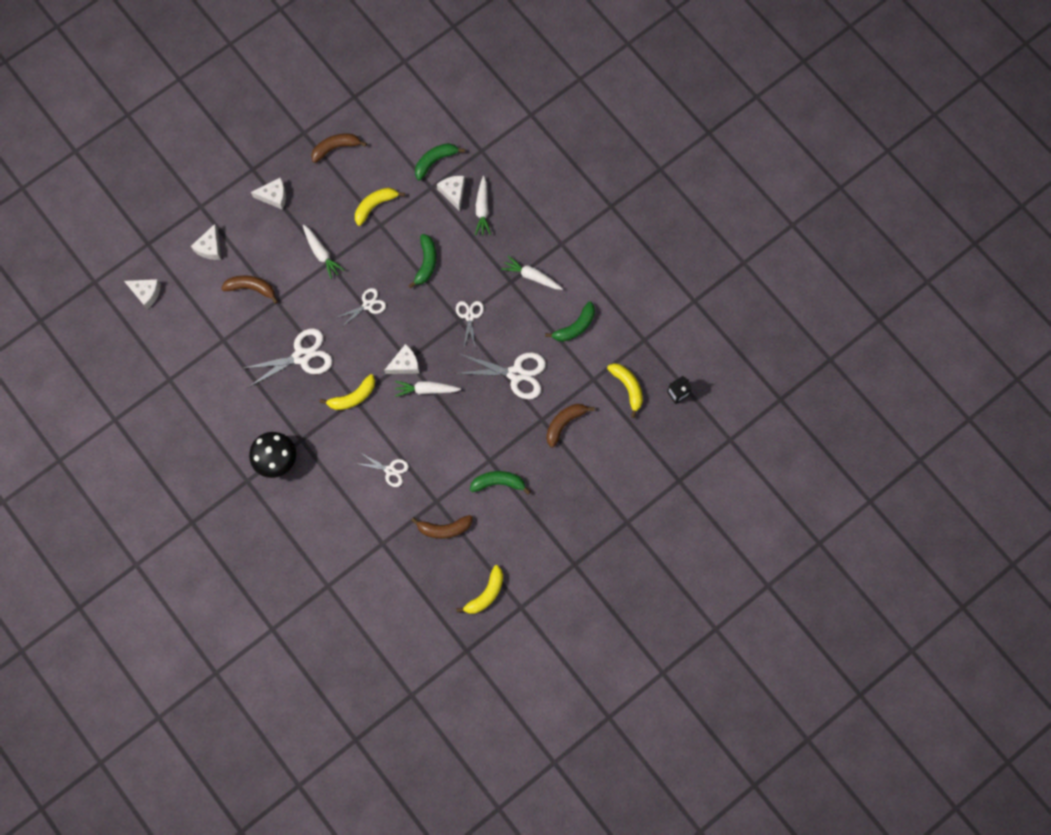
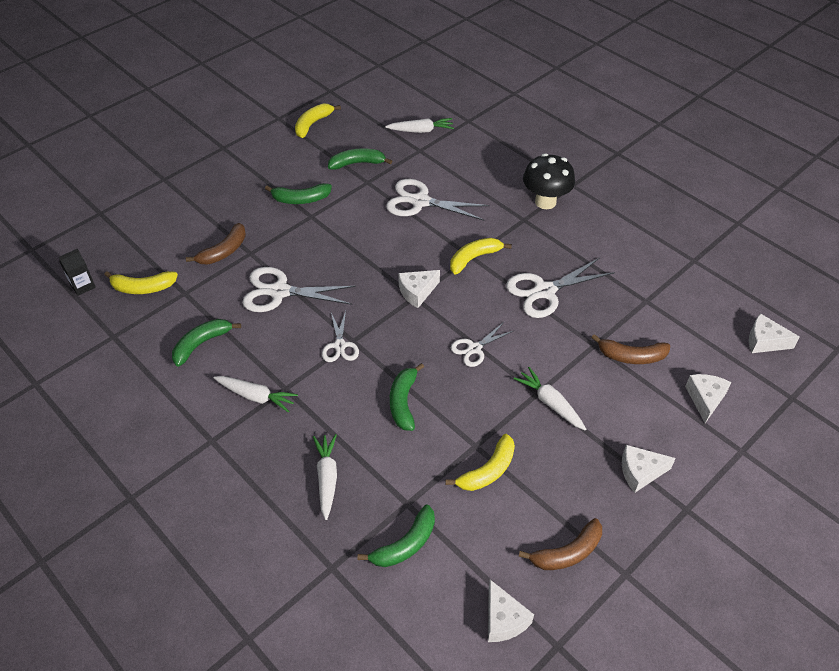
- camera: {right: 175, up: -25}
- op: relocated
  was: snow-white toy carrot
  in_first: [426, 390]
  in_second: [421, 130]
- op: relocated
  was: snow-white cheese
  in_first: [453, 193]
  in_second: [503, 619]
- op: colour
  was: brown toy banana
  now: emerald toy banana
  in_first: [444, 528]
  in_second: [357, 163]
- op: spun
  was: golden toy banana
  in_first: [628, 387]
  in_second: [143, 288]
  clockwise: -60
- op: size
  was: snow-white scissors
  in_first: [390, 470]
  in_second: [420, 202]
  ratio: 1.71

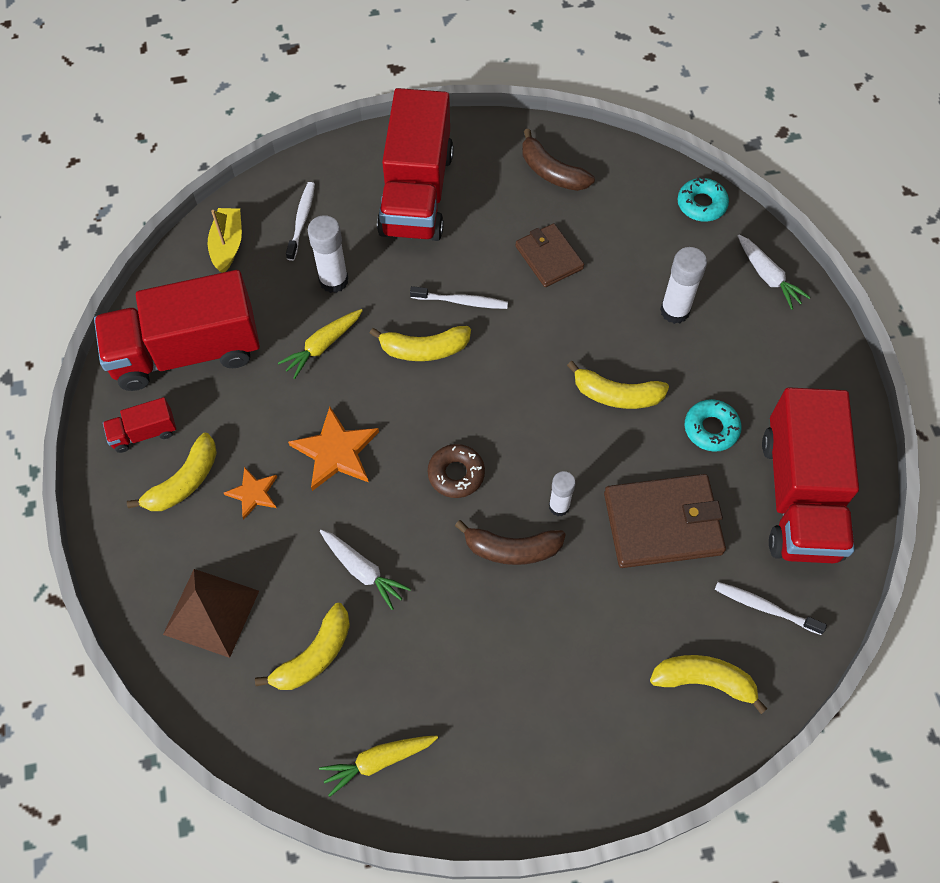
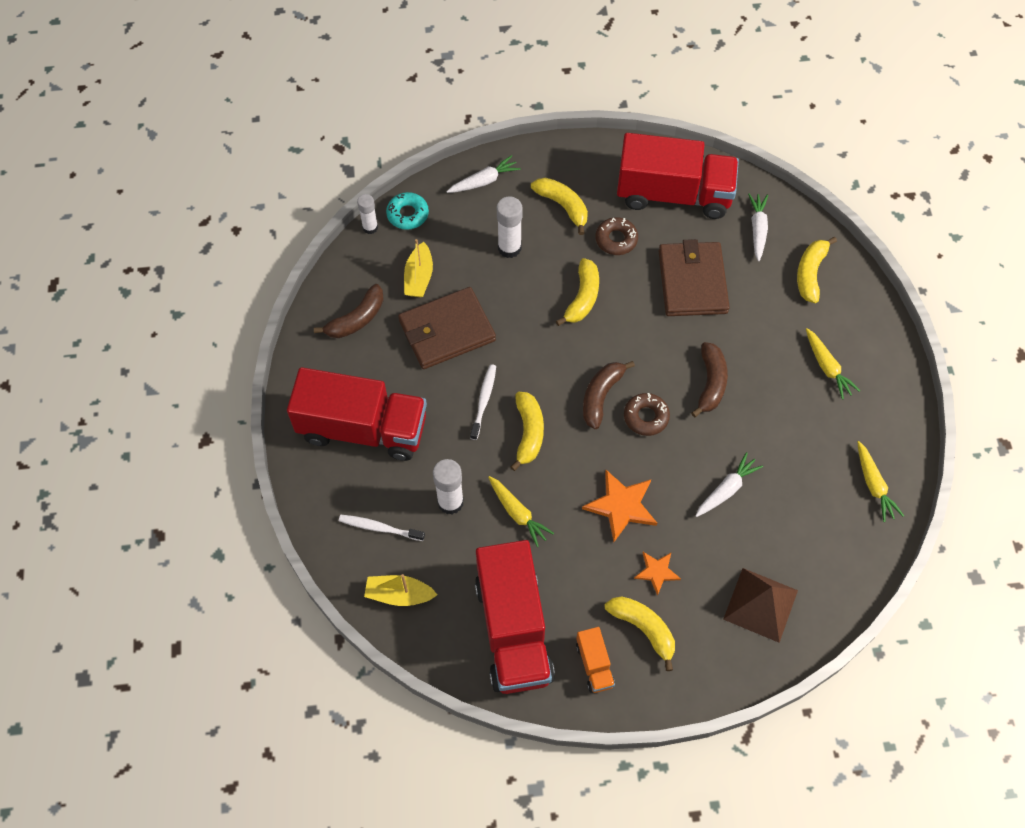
- camera: {right: -85, up: 0}
- op: appeared
  now: golden sailboat
  in_second: [419, 277]
- op: appeared
  now: brown toy banana
  in_second: [601, 396]
- op: appeared
  now: golden toy carrot
  in_second: [827, 367]
- op: relocated
  was: golden toy banana
  in_first: [314, 655]
  in_second: [563, 206]
- op: relocated
  was: snow-white stick of glue
  in_first: [559, 506]
  in_second: [370, 227]
- op: exchanged
  was: snow-white dental brush
  now: snow-white toy carrot
  in_first: [765, 607]
  in_second: [757, 229]
- op: colour
  was: red lorry
  now: orange-coloured lorry
  in_first: [144, 433]
  in_second: [594, 665]
- op: colour
  was: turquoise donut
  now: brown donut
  in_first: [711, 428]
  in_second: [616, 239]
- op: size
  was: brown card wallet
  in_first: [549, 257]
  in_second: [446, 331]
  ratio: 1.61

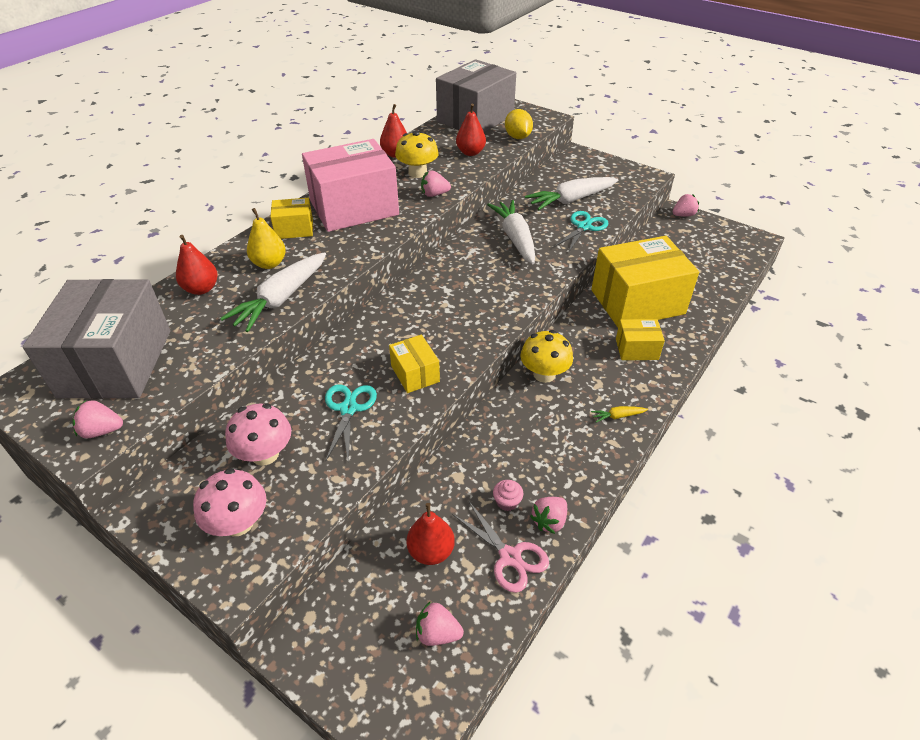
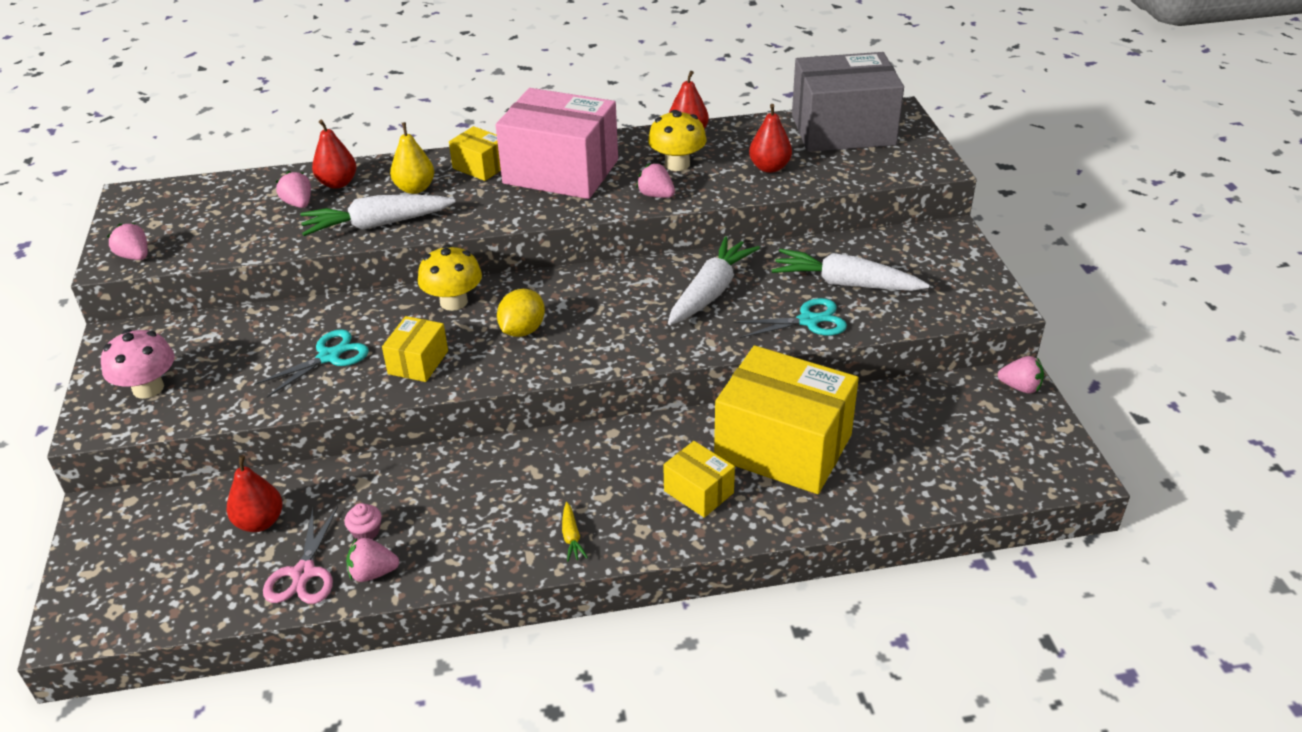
- camera: {right: 45, up: -5}
- op: missing
  was: ash-grey package
  in_first: [116, 363]
- op: missing
  was: pink mushroom
  in_first: [265, 454]
- op: relocated
  was: pink toy strawberry
  in_first: [437, 633]
  in_second: [298, 204]
- op: relocated
  was: golden lemon
  in_first: [517, 137]
  in_second: [522, 330]
- op: relocated
  was: golden mushroom
  in_first: [544, 374]
  in_second: [453, 302]
- op: spun
  was: golden toy carrot
  in_first: [617, 416]
  in_second: [571, 537]
  clockwise: -135

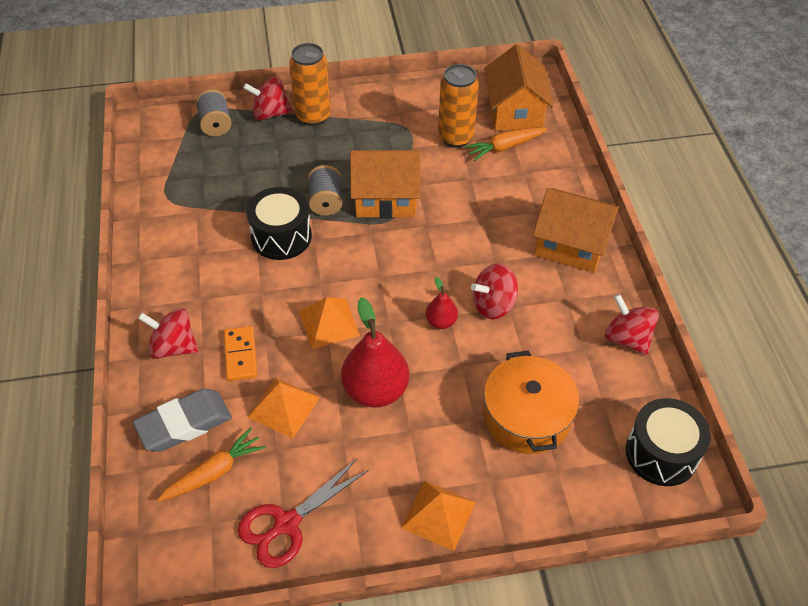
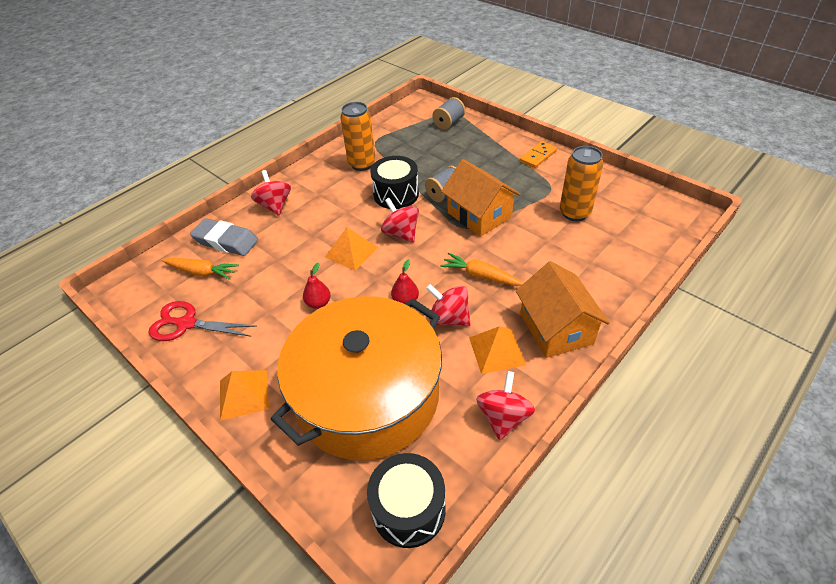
- camera: {right: 55, up: -5}
- op: missing
  was: orange-coloured toy house
  in_first: [515, 111]
- op: relocated
  was: orange-coloured domino piece
  in_first: [240, 355]
  in_second: [538, 156]
- op: relocated
  was: red toy top
  in_first: [270, 113]
  in_second: [401, 233]
- op: relocated
  was: orange-coloured pyramid shape
  in_first: [283, 407]
  in_second: [497, 351]
- op: relocated
  was: orange-coloured can
  in_first: [313, 116]
  in_second: [362, 164]
- op: relocated
  was: orange-coloured toy carrot
  in_first: [504, 147]
  in_second: [480, 276]
- op: size
  was: red pear fruit
  in_first: [375, 390]
  in_second: [318, 303]
  ratio: 0.51
- op: size
  was: orange-coloured cooking pot
  in_first: [527, 416]
  in_second: [367, 395]
  ratio: 1.8

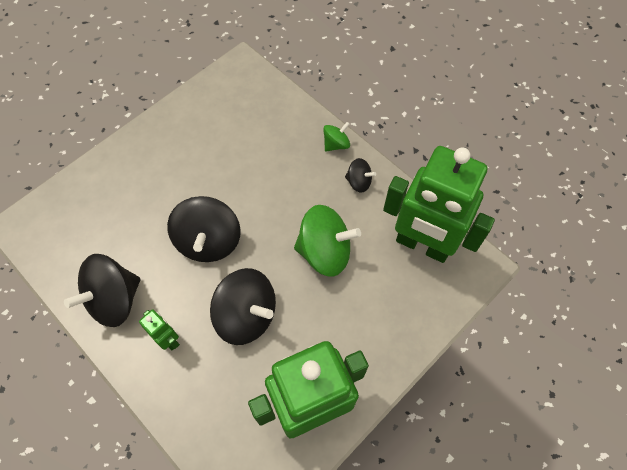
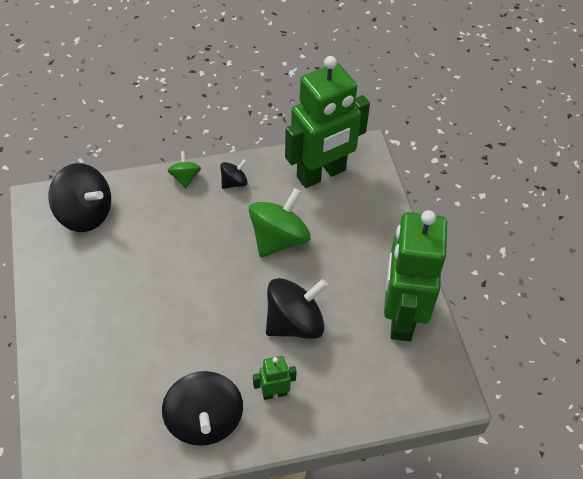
- camera: {right: -60, up: -10}
- op: relocated
  was: ebony toy top
  in_first: [209, 241]
  in_second: [85, 214]

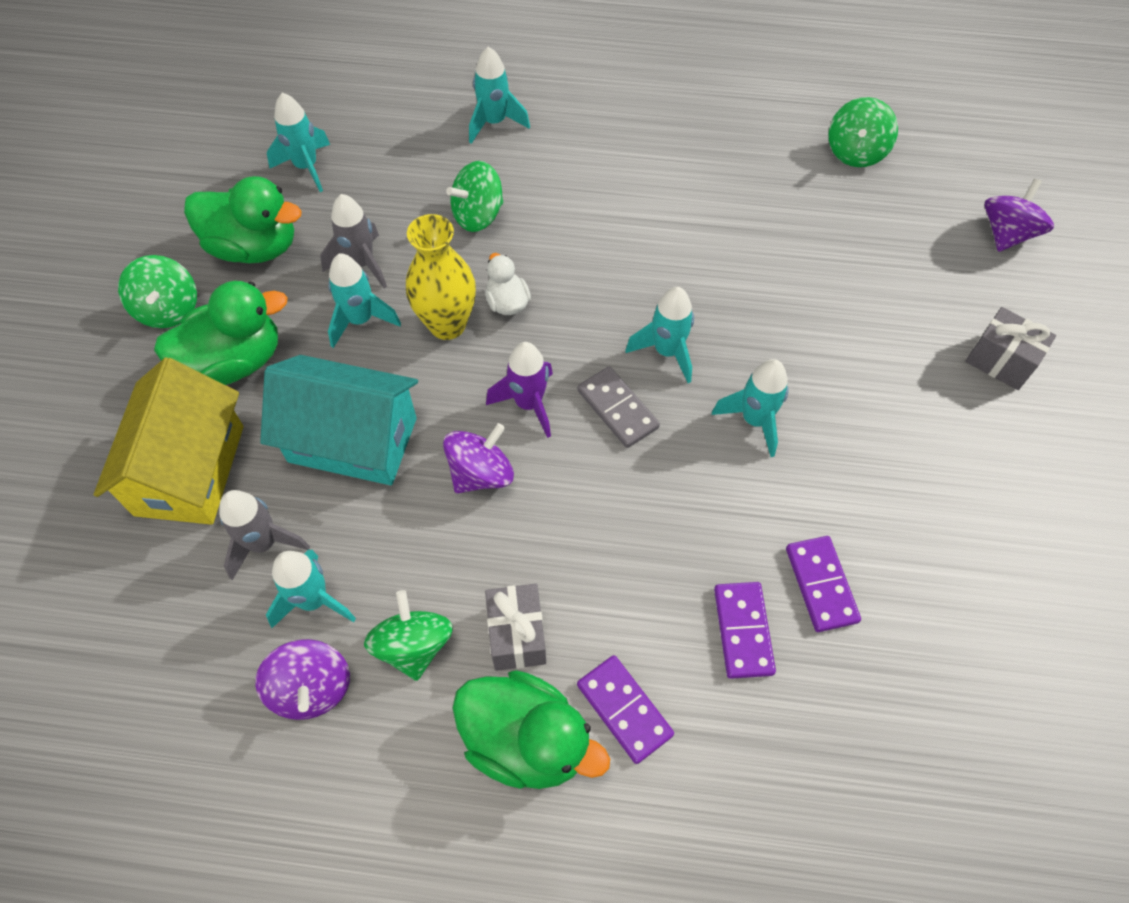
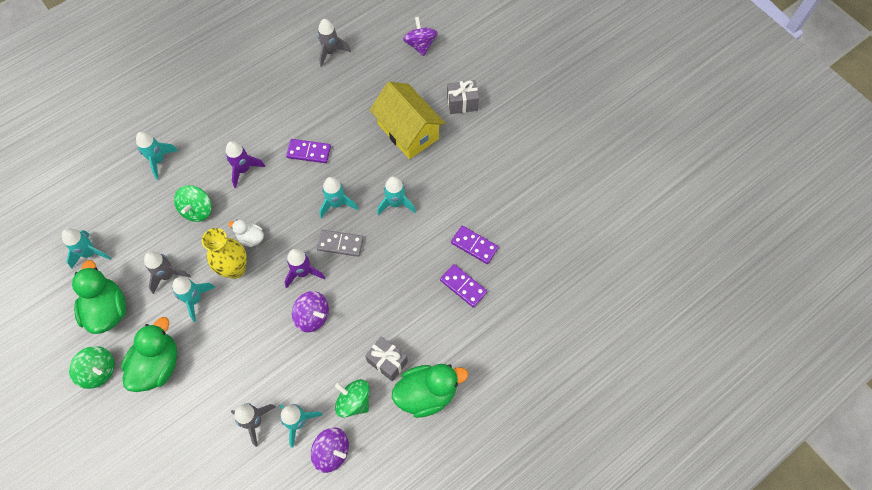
- camera: {right: -45, up: 5}
- op: missing
  was: turquoise toy house
  in_first: [352, 440]
- op: appeared
  now: royal purple toy rocket
  in_second: [243, 169]
- op: relocated
  was: golden toy house
  in_first: [190, 470]
  in_second: [408, 131]
- op: relocated
  was: royal purple domino piece
  in_first: [624, 709]
  in_second: [309, 152]
- op: exchanged
  was: emerald toy top
  now: ash-grey toy rocket
  in_first: [855, 152]
  in_second: [331, 52]
- op: spun
  was: emerald toy duck
  in_first: [254, 247]
  in_second: [108, 310]
  clockwise: -75
- op: spun
  was: royal purple toy top
  in_first: [481, 473]
  in_second: [312, 316]
  clockwise: 120

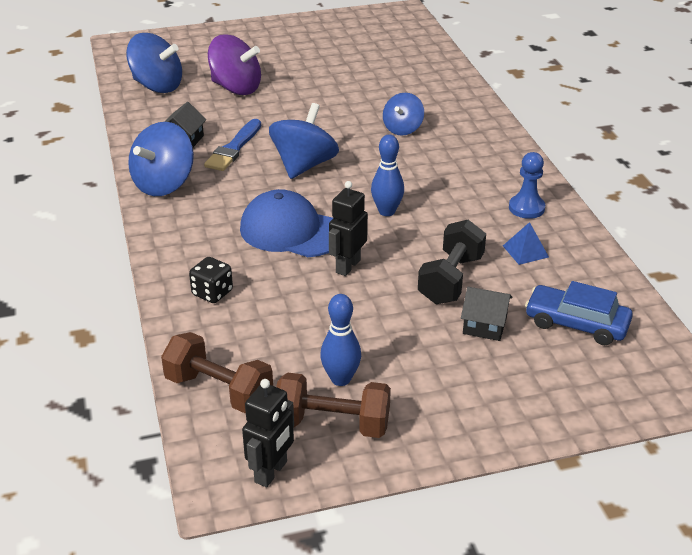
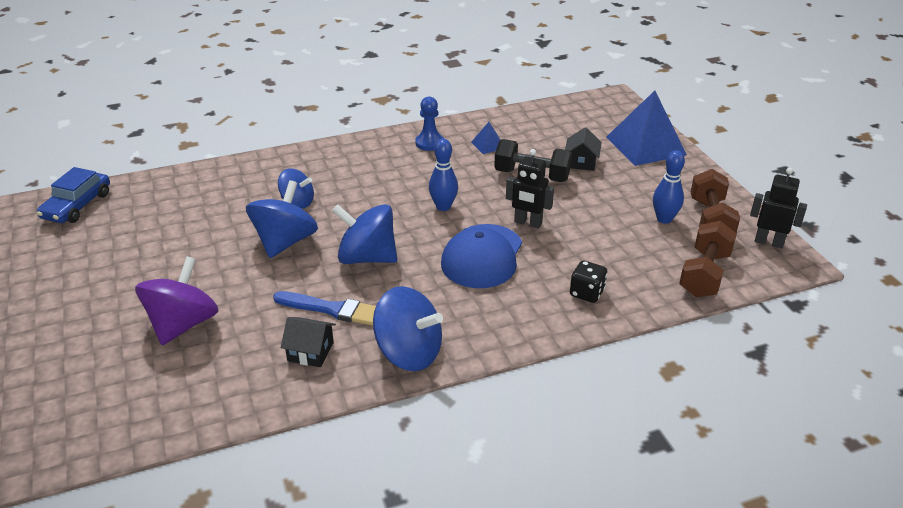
- camera: {right: -95, up: 0}
- op: appeared
  now: cobalt pyramid shape
  in_second: [645, 146]
- op: relocated
  was: cobalt toy top
  in_first: [157, 86]
  in_second: [285, 242]
- op: relocated
  was: cobalt automobile
  in_first: [576, 323]
  in_second: [77, 206]

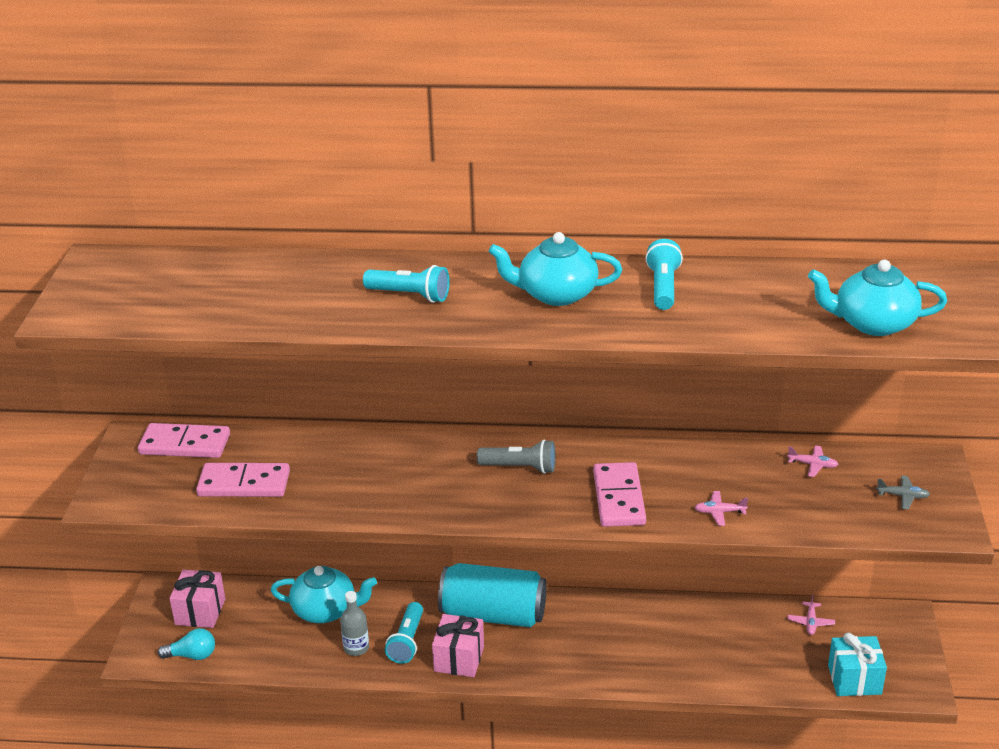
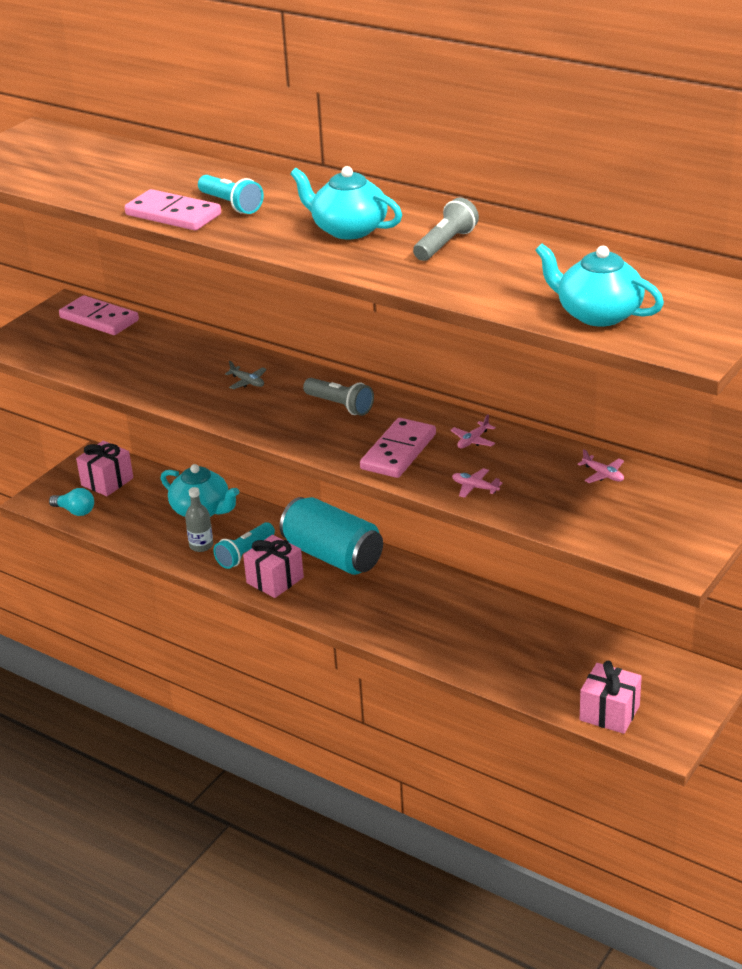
- camera: {right: 30, up: 0}
- op: relocated
  was: pink domino piece
  in_first: [244, 484]
  in_second: [173, 215]
- op: relocated
  was: pink aeroplane
  in_first: [810, 622]
  in_second: [473, 440]
- op: relocated
  was: ash-grey aeroplane
  in_first: [902, 496]
  in_second: [247, 382]
- op: colour
  was: turquoise torch
  now: ash-grey torch
  in_first: [663, 287]
  in_second: [445, 244]
- op: colour
  was: turquoise wrapped gift
  now: pink wrapped gift
  in_first: [854, 679]
  in_second: [609, 713]

